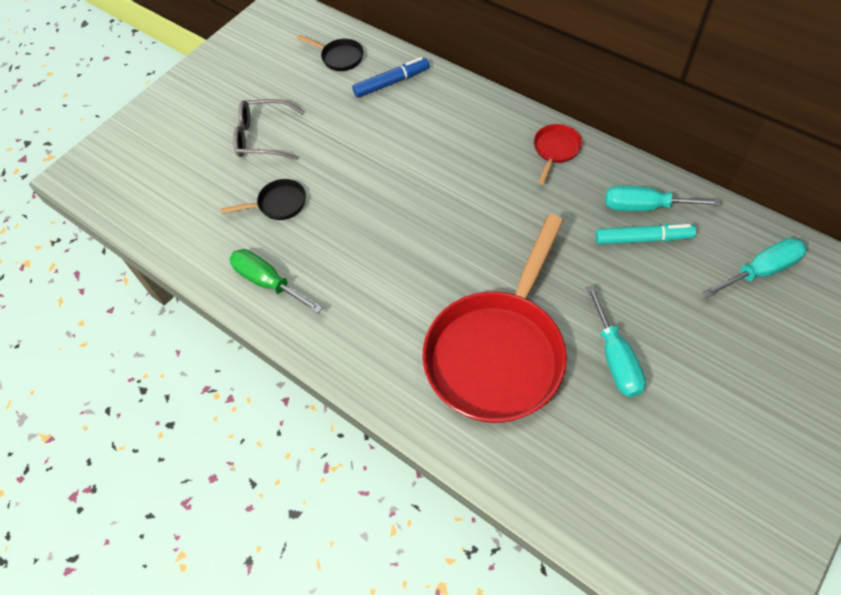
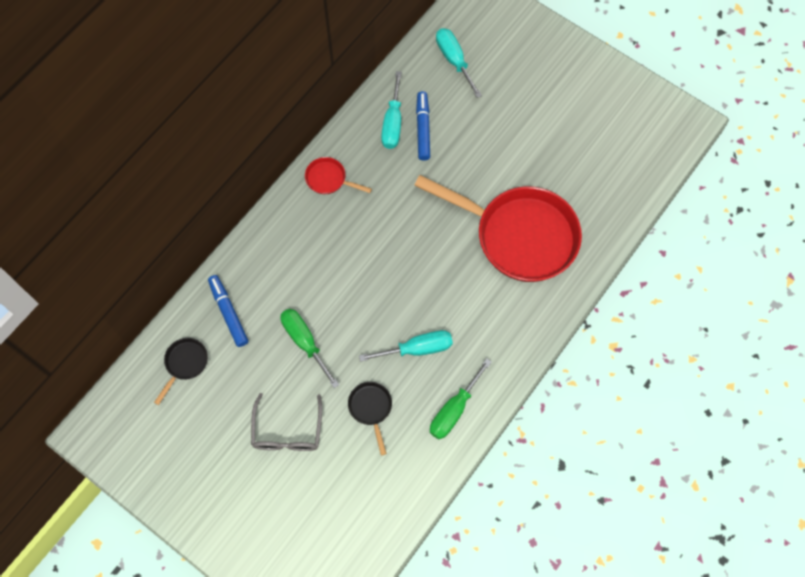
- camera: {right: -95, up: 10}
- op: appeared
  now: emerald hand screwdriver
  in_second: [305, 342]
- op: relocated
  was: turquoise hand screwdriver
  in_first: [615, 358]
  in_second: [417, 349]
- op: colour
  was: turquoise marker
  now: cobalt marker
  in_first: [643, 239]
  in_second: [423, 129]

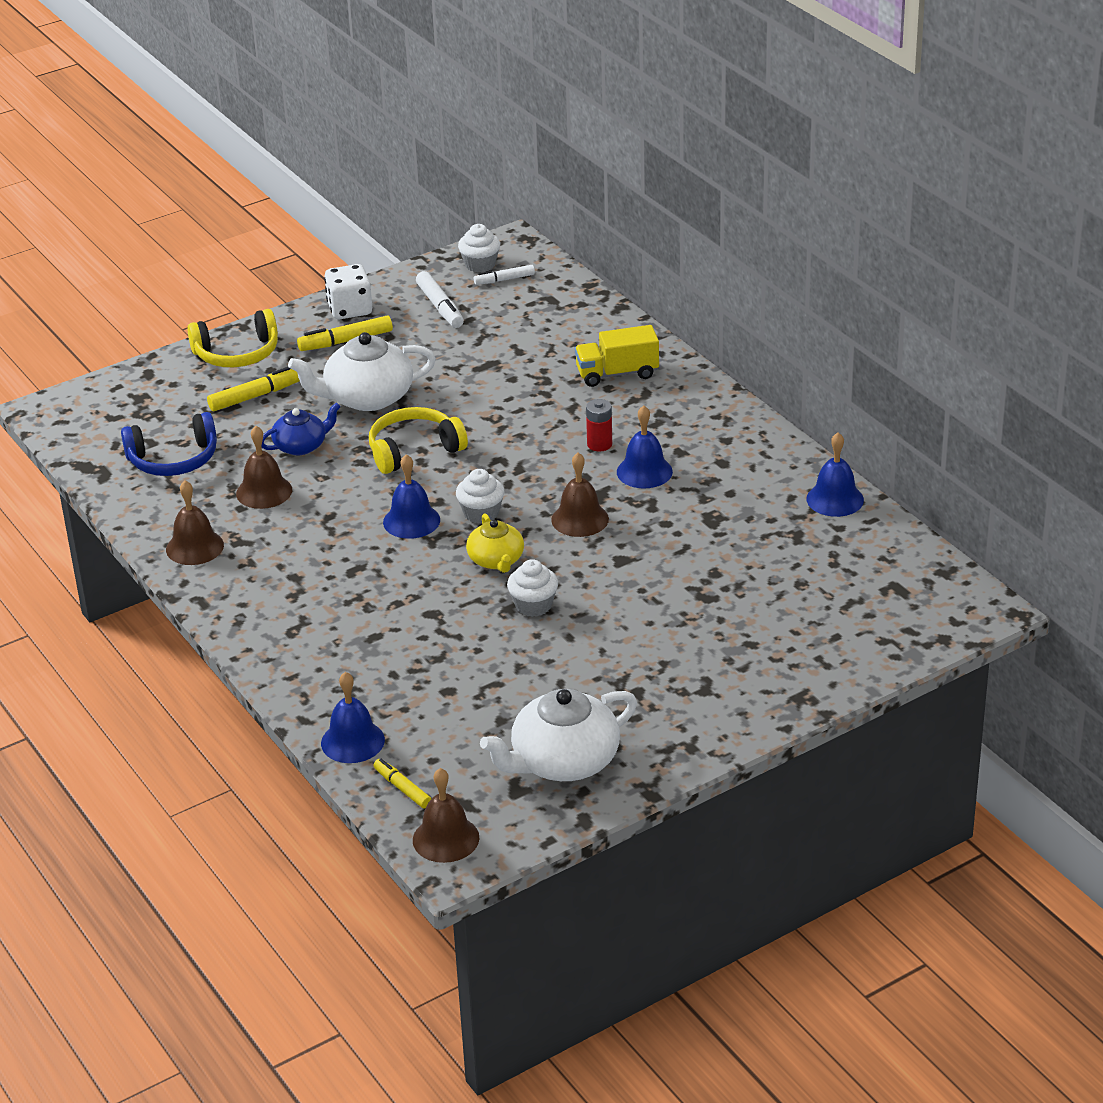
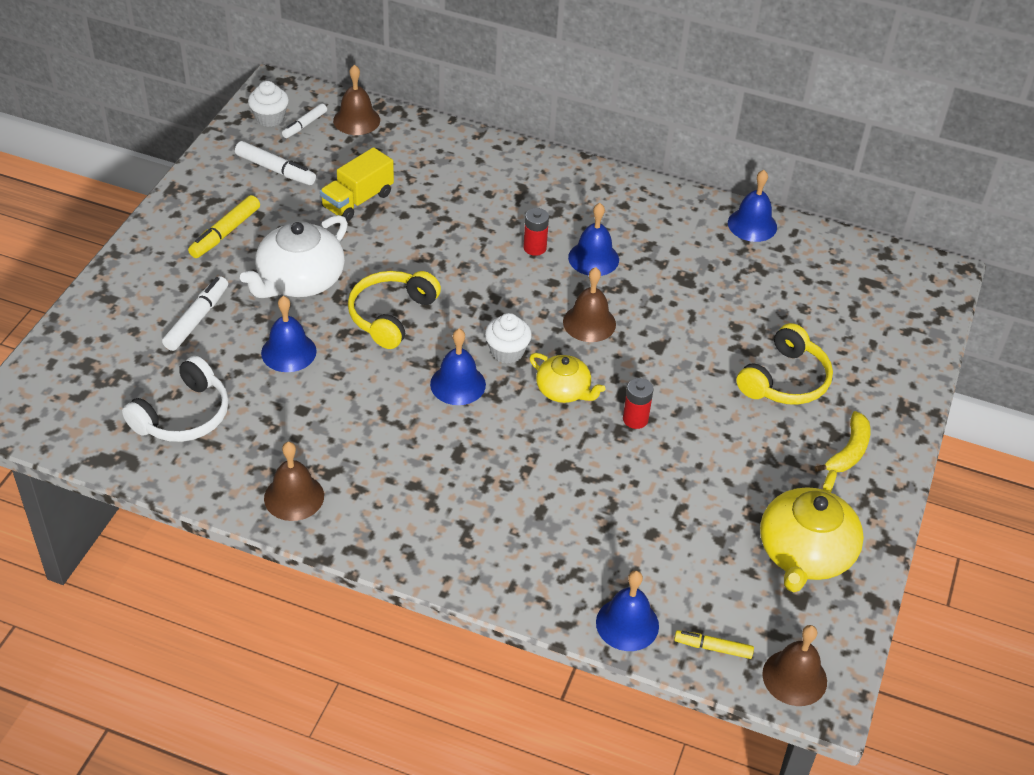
- camera: {right: -40, up: 10}
- op: missing
  was: snow-white dice
  in_first: [350, 309]
- op: appeared
  now: golden toy banana
  in_second: [848, 451]
- op: relocated
  was: golden headphones
  in_first: [237, 354]
  in_second: [785, 380]
- op: relocated
  was: brown school bell
  in_first: [264, 491]
  in_second: [356, 120]
- op: relocated
  was: golden lorry
  in_first: [617, 373]
  in_second: [357, 200]
- op: exchanged
  was: cobalt china teapot
  now: cobalt school bell
  in_first: [301, 446]
  in_second: [288, 352]
- op: exchanged
  was: snow-white cupcake
  now: red AA battery
  in_first: [533, 605]
  in_second: [635, 419]
- op: colour
  was: cobalt headphones
  now: snow-white headphones
  in_first: [173, 460]
  in_second: [183, 415]
- op: colour
  was: golden marker
  now: snow-white marker
  in_first: [256, 396]
  in_second: [197, 319]
- op: colour
  was: snow-white china teapot
  now: golden china teapot
  in_first: [563, 761]
  in_second: [805, 553]

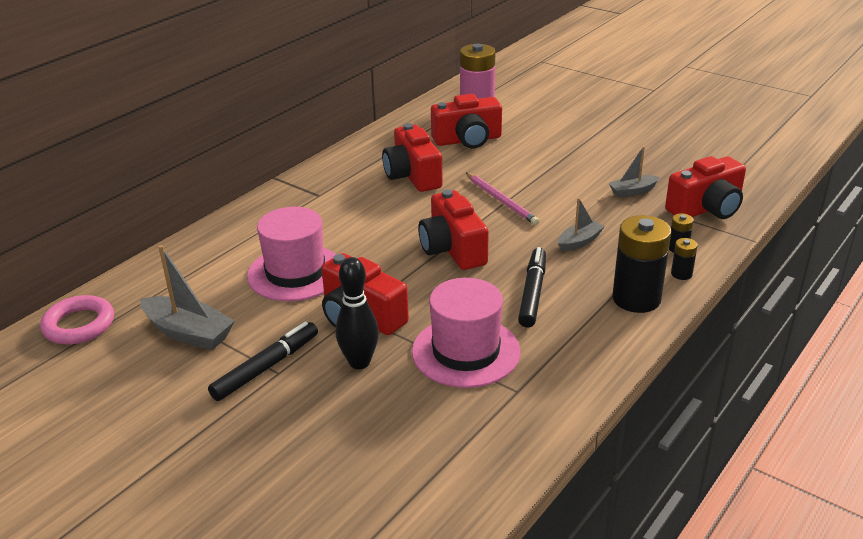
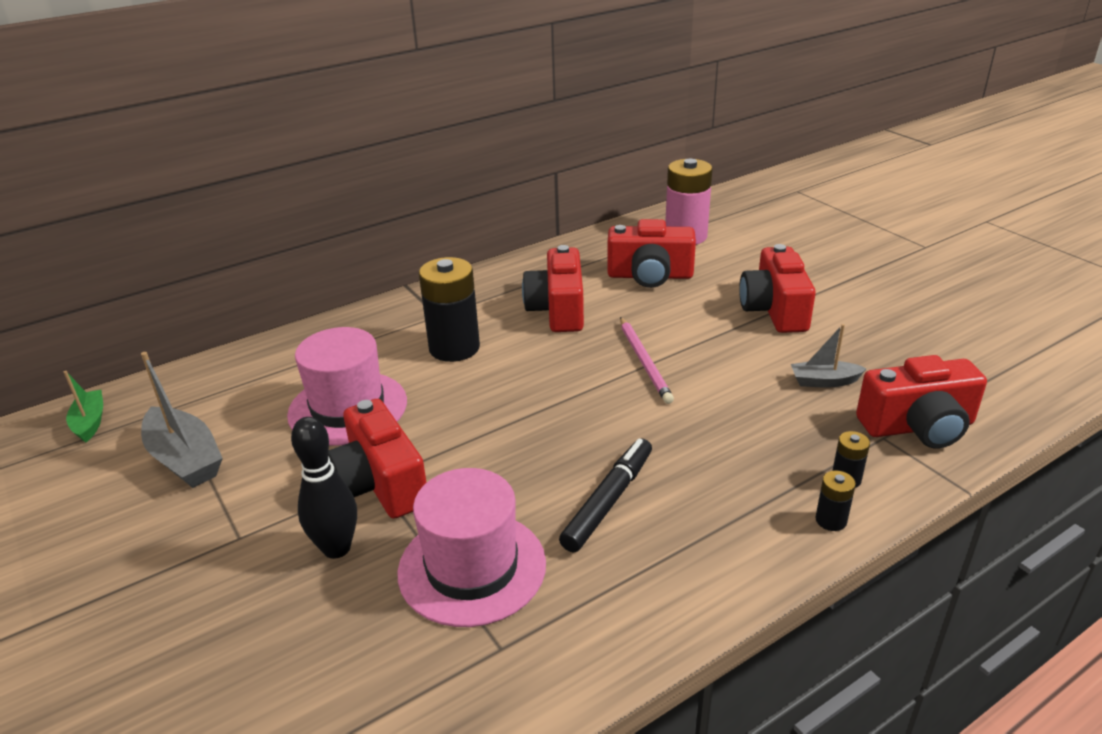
- camera: {right: 20, up: 0}
- op: missing
  was: ebony marker
  in_first: [266, 367]
- op: missing
  was: ash-grey sailboat
  in_first: [579, 242]
- op: relocated
  was: red compact camera
  in_first: [452, 249]
  in_second: [774, 310]
- op: relocated
  was: ebony AA battery
  in_first: [636, 299]
  in_second: [454, 348]
- op: exchanged
  was: pink ring
  now: emerald sailboat
  in_first: [79, 325]
  in_second: [90, 422]

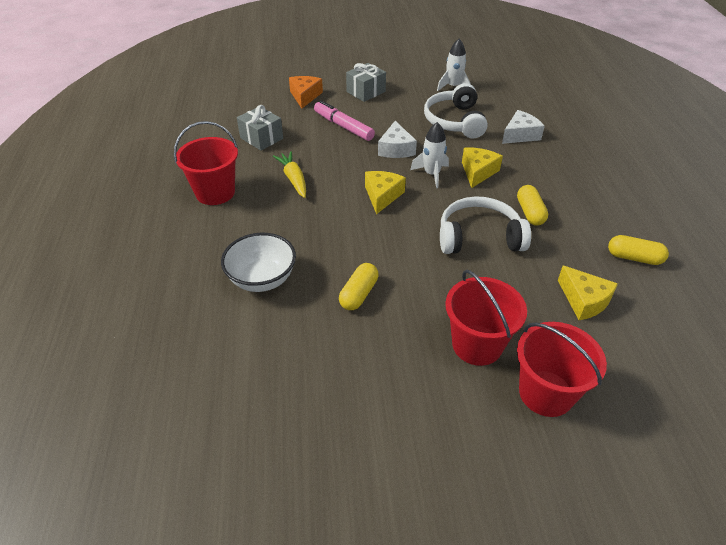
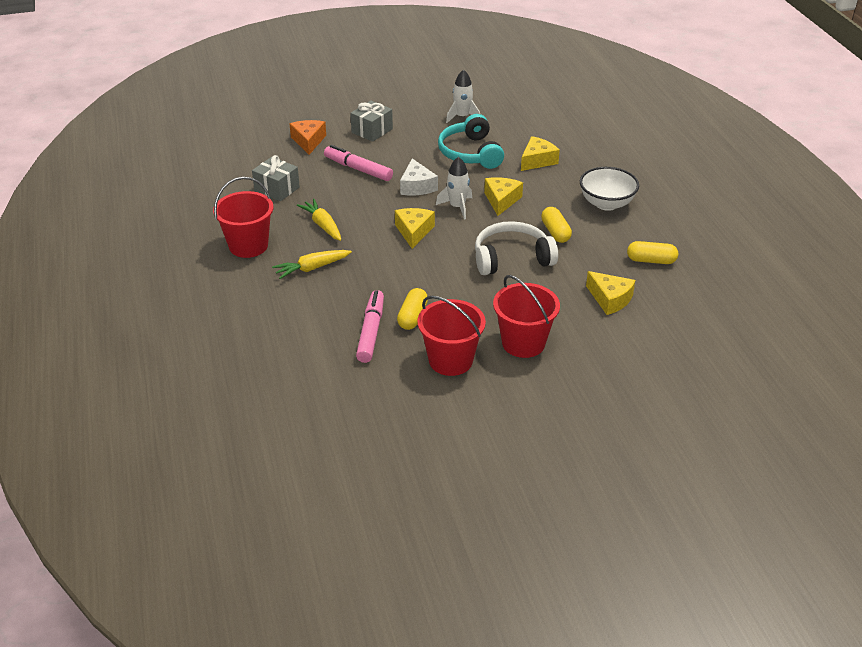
- camera: {right: -10, up: -5}
- op: appeared
  now: golden toy carrot
  in_second: [312, 268]
- op: appeared
  now: pink marker
  in_second: [371, 331]
- op: relocated
  was: snow-white deep dish
  in_first: [262, 279]
  in_second: [606, 203]
- op: relocated
  was: red sand bucket
  in_first: [546, 393]
  in_second: [450, 360]
- op: colour
  was: snow-white headphones
  now: turquoise headphones
  in_first: [454, 121]
  in_second: [470, 153]
- op: colour
  was: snow-white cheese
  now: golden cheese
  in_first: [520, 135]
  in_second: [537, 161]

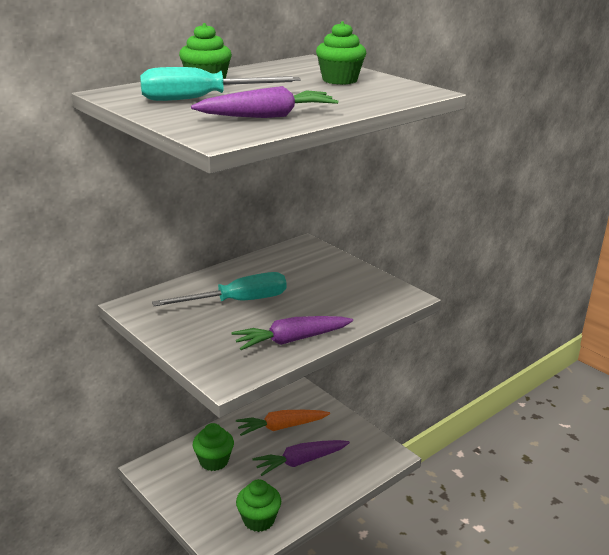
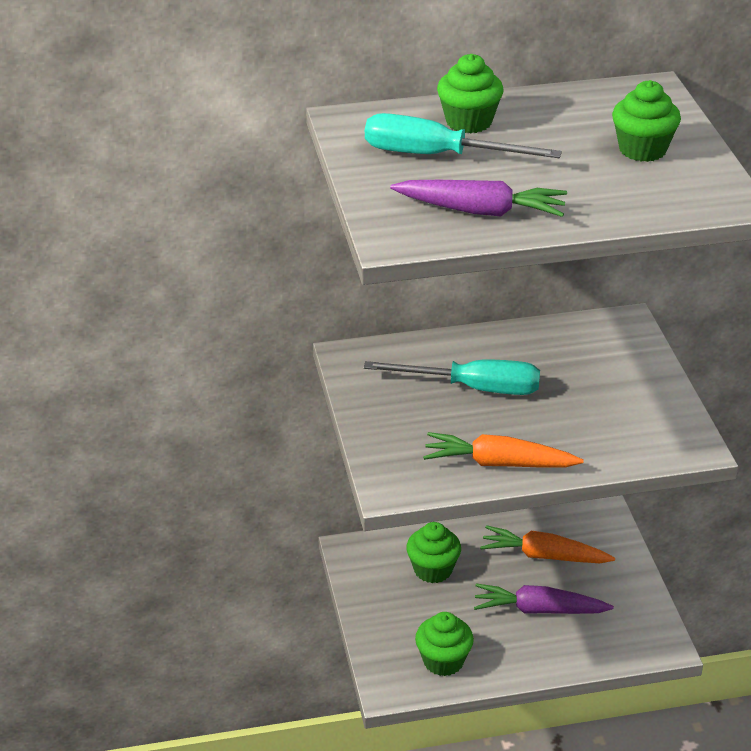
- camera: {right: 30, up: 10}
- op: colour
  was: royal purple toy carrot
  now: orange-coloured toy carrot
  in_first: [292, 340]
  in_second: [499, 463]

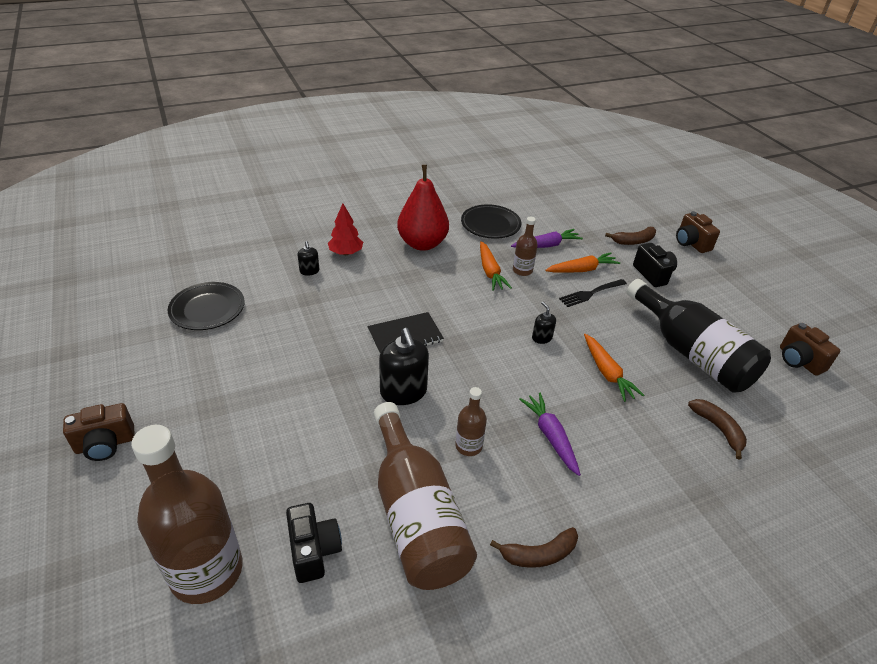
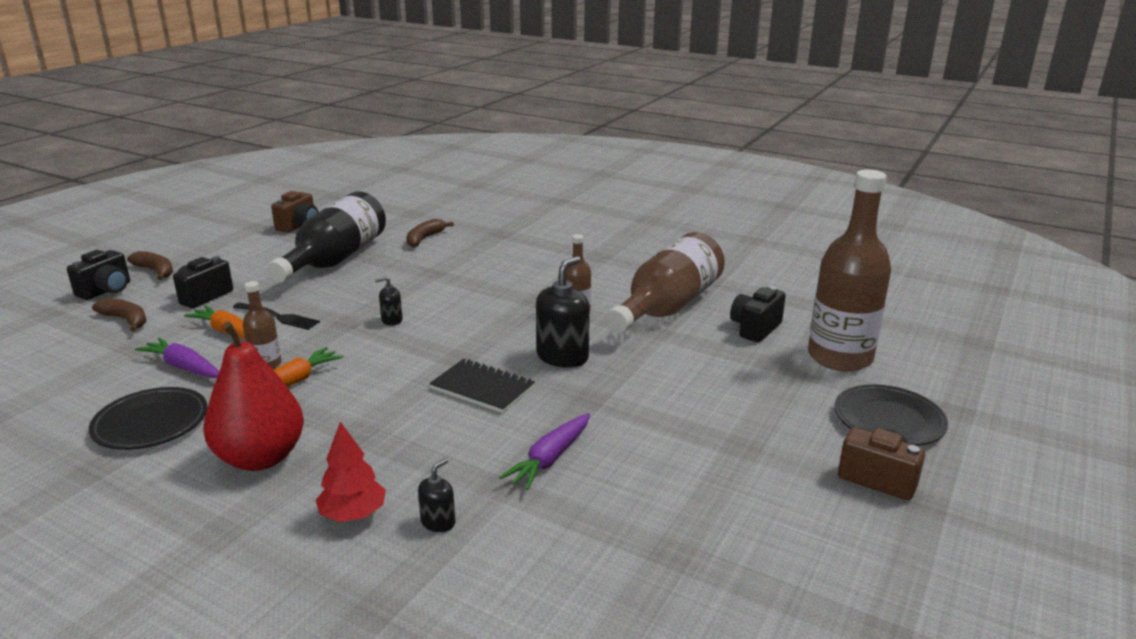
- camera: {right: -125, up: -15}
- op: missing
  was: orange-coloured toy carrot
  in_first: [607, 372]
- op: relocated
  was: ebony flat dish
  in_first: [207, 309]
  in_second: [888, 420]
- op: relocated
  was: brown toy banana
  in_first: [539, 554]
  in_second: [155, 271]
- op: relocated
  was: royal purple toy carrot
  in_first: [550, 437]
  in_second: [550, 459]
- op: colour
  was: brown compact camera
  now: ebony compact camera
  in_first: [691, 243]
  in_second: [106, 291]
- op: spun
  was: ebony pump bottle
  in_first: [541, 338]
  in_second: [392, 320]
  clockwise: 45

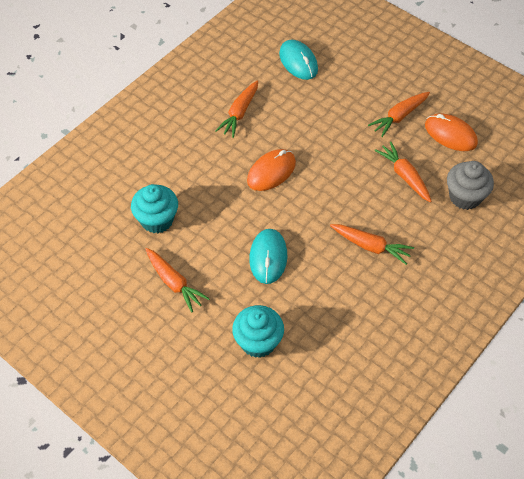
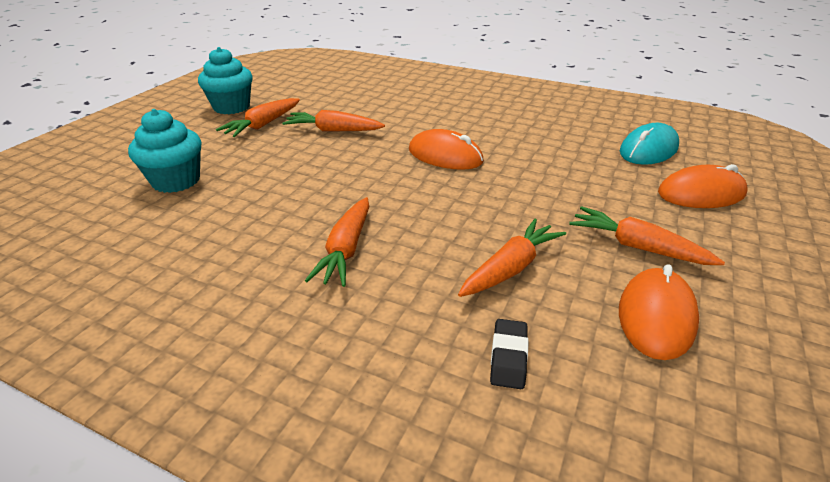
- camera: {right: 75, up: -20}
- op: missing
  was: turquoise PC mouse
  in_first: [268, 257]
- op: appeared
  now: orange-coloured PC mouse
  in_second: [701, 193]
- op: relocated
  was: turquoise cupcake
  in_first: [157, 220]
  in_second: [231, 107]
- op: relocated
  was: orange-coloured toy carrot
  in_first: [239, 113]
  in_second: [333, 130]
- op: exchanged
  was: ash-grey cupcake
  now: ebony pencil eraser
  in_first: [465, 197]
  in_second: [508, 357]

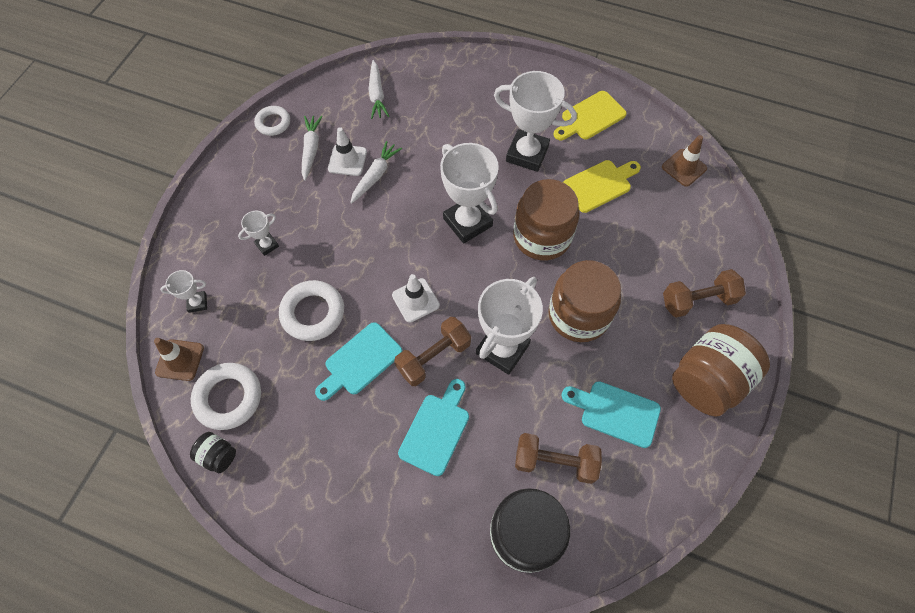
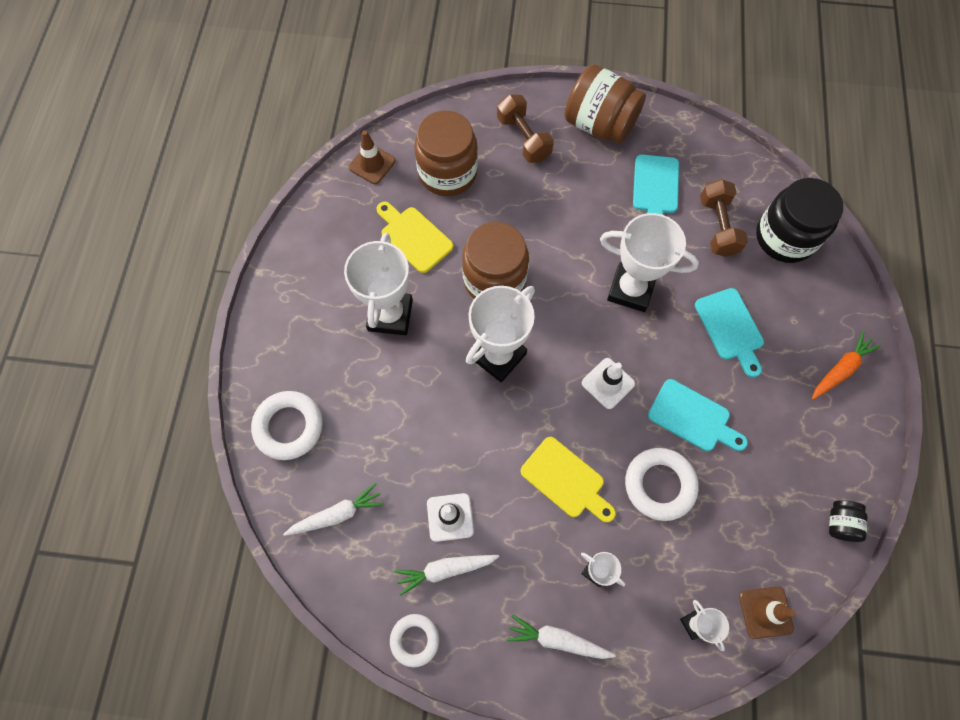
- camera: {right: -105, up: 5}
- op: missing
  was: brown dumbbell
  in_first: [433, 357]
- op: appeared
  now: orange-coloured toy carrot
  in_second: [840, 369]
- op: relocated
  was: snow-white ring
  in_first: [228, 398]
  in_second: [289, 427]
- op: relocated
  was: snow-white toy carrot
  in_first: [375, 175]
  in_second: [557, 639]
- op: relocated
  was: brown preserve jar
  in_first: [578, 315]
  in_second: [447, 173]
- op: relocated
  was: golden cutting board
  in_first: [590, 117]
  in_second: [566, 480]
- op: spun
  was: turquoise cutting board
  in_first: [436, 430]
  in_second: [730, 328]
  clockwise: -120

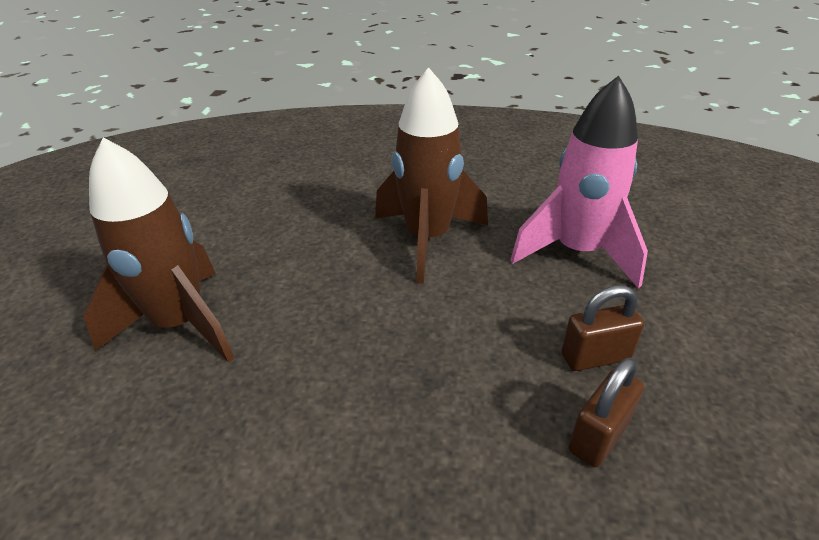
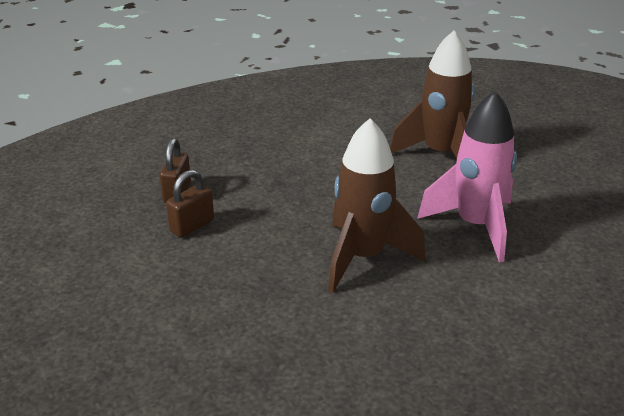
- camera: {right: 145, up: -5}
- op: relocated
  was: pink toy rocket
  in_first: [577, 252]
  in_second: [475, 226]

